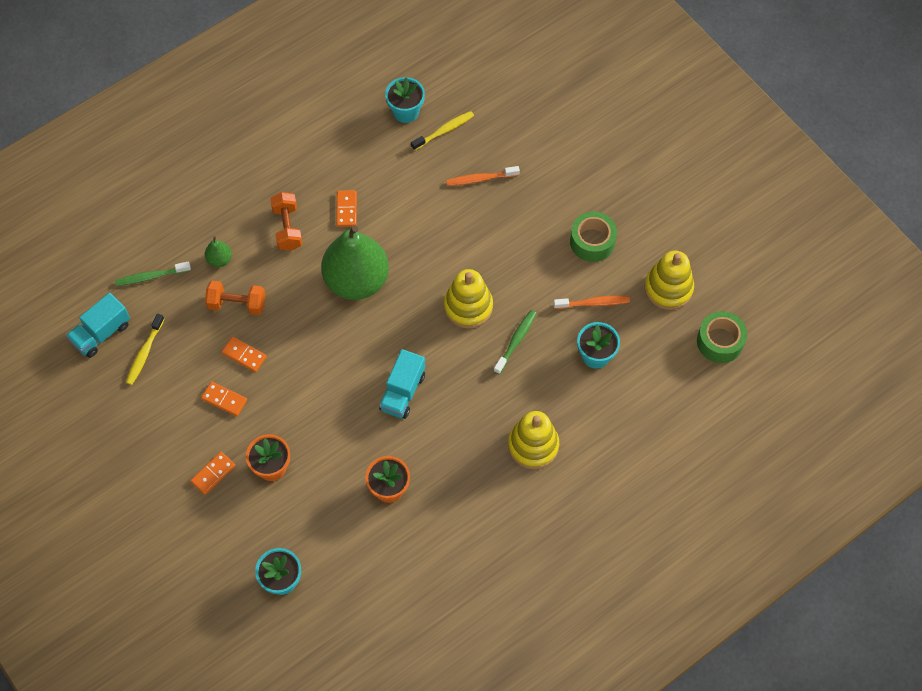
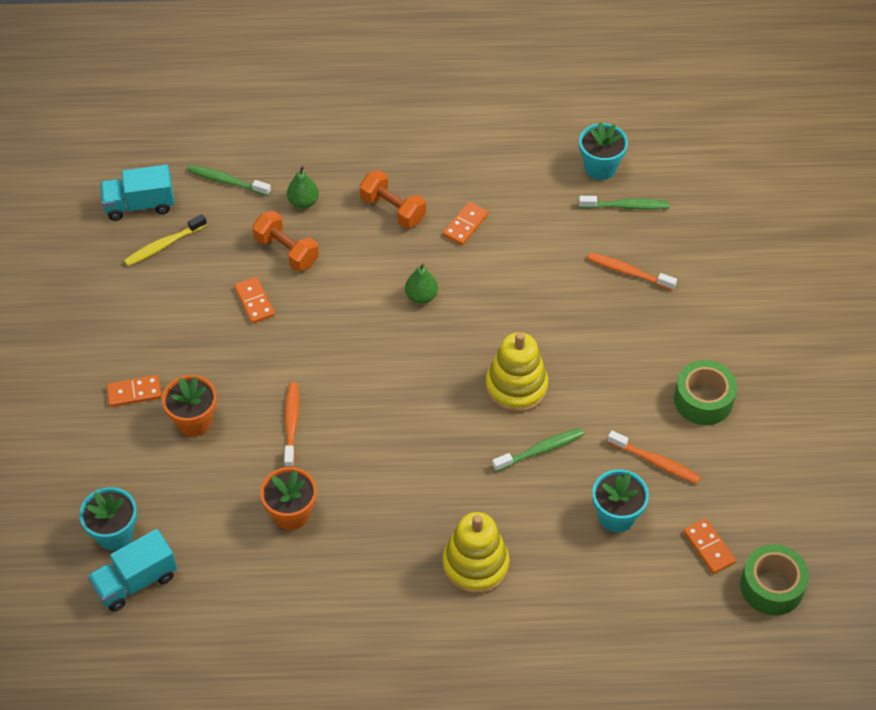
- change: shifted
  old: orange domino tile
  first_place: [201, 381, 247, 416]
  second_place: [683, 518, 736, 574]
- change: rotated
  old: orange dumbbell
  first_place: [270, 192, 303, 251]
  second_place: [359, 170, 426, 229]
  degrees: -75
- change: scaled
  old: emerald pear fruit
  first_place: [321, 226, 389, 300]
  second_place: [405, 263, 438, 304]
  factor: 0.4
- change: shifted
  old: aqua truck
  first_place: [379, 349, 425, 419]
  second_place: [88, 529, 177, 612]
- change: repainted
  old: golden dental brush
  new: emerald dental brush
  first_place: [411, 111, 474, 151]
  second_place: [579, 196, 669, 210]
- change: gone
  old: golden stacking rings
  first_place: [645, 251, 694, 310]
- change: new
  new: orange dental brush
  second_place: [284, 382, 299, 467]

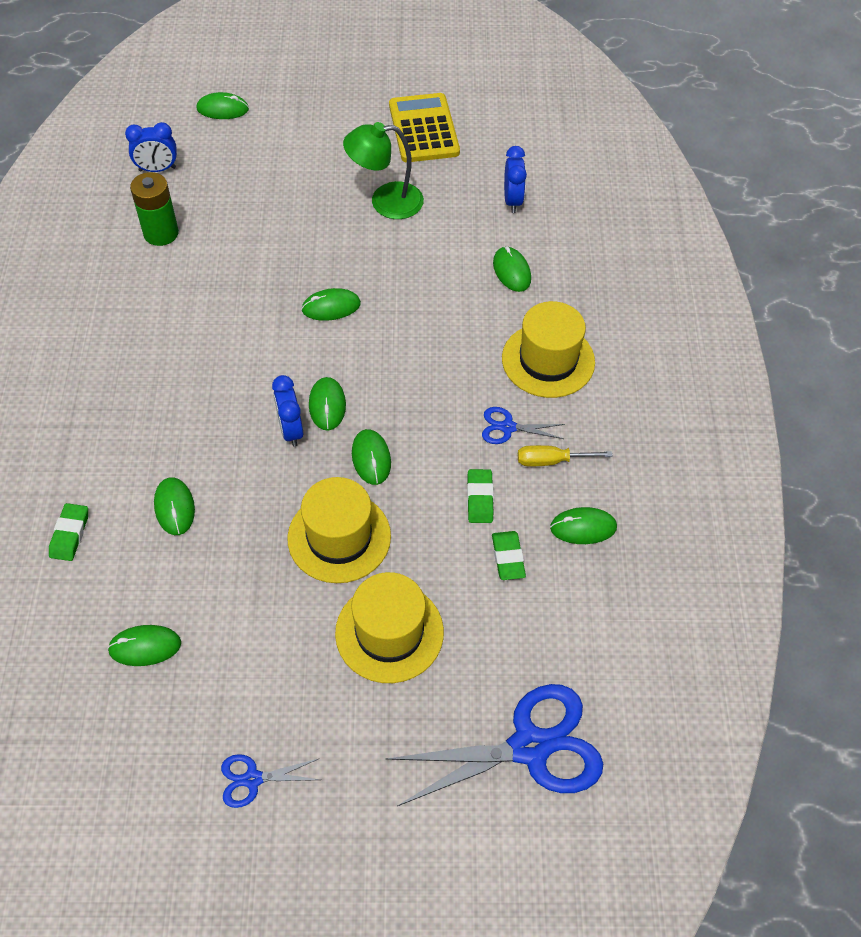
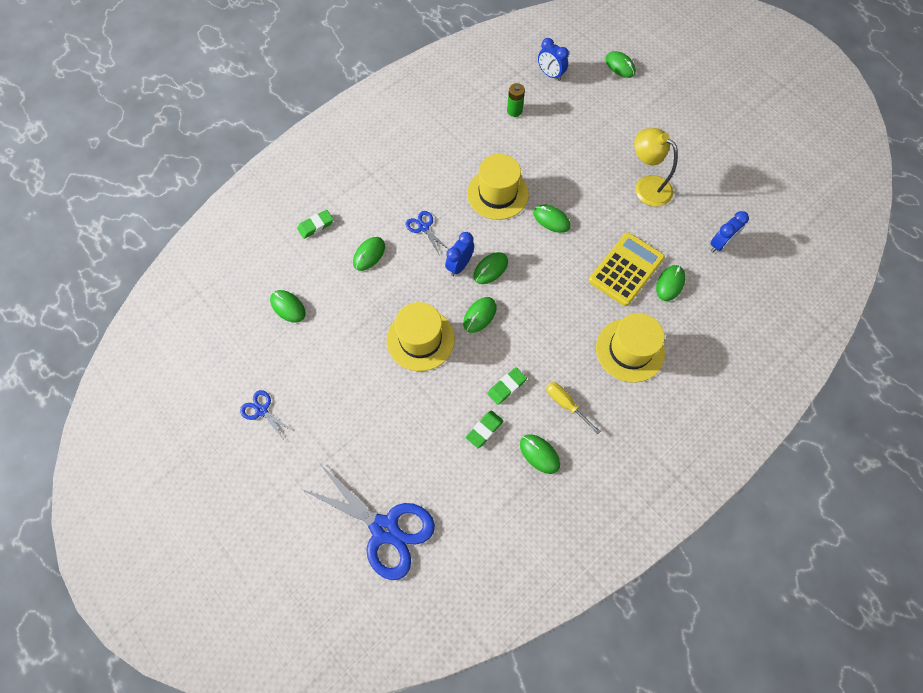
- change: scaled
  old: emerald battery
  first_place: [130, 172, 179, 246]
  second_place: [507, 83, 525, 117]
  factor: 0.66
- change: shifted
  old: golden hat
  first_place: [335, 572, 444, 683]
  second_place: [467, 154, 529, 220]
- change: repainted
  old: emerald lamp
  new: golden lamp
  first_place: [343, 122, 424, 219]
  second_place: [634, 128, 678, 207]
- change: shifted
  old: golden calculator
  first_place: [389, 93, 460, 162]
  second_place: [589, 232, 665, 306]
- change: shifted
  old: royal blue pair of scissors
  first_place: [482, 407, 565, 444]
  second_place: [405, 211, 448, 254]

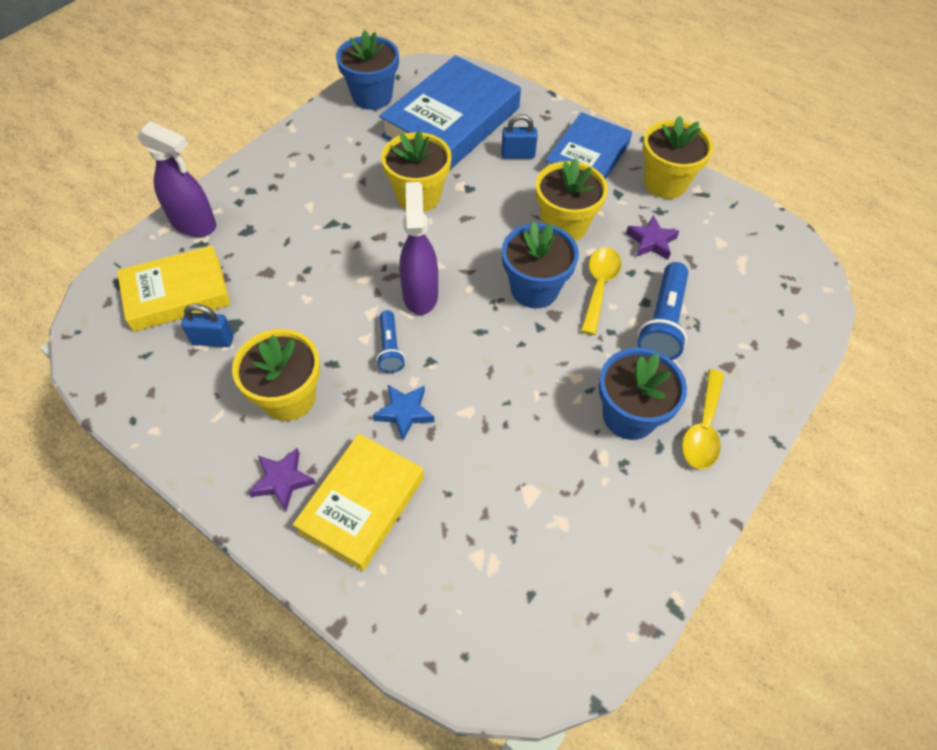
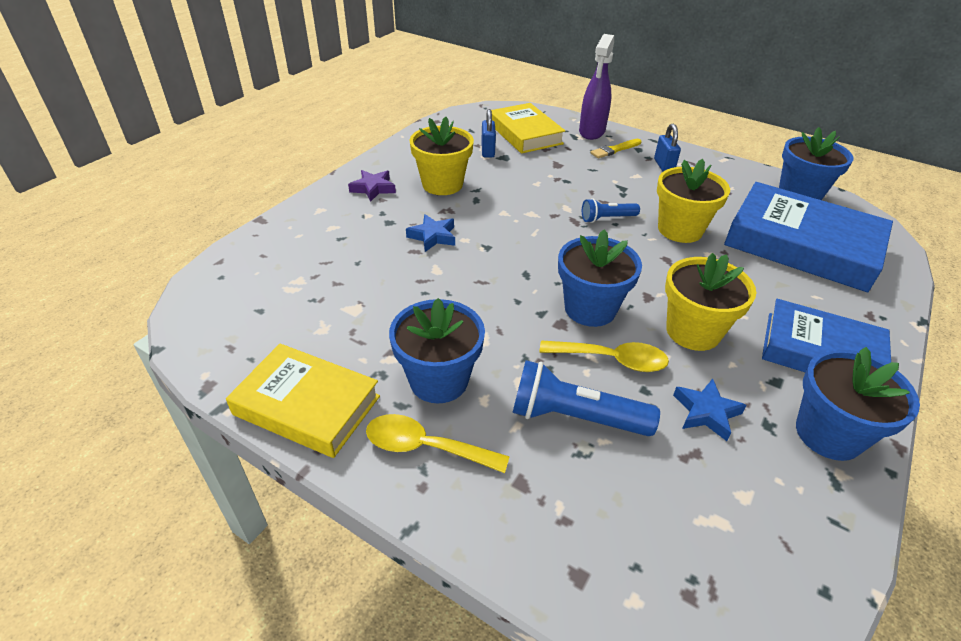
- change: shifted
  old: golden book
  first_place: [293, 434, 424, 571]
  second_place: [226, 344, 380, 458]
- change: shifted
  old: royal blue flashlight
  first_place: [376, 310, 405, 373]
  second_place: [582, 198, 640, 223]
- change: gone
  old: purple spray cleaner
  first_place: [399, 182, 438, 315]
- change: shifted
  old: royal blue padlock
  first_place: [501, 114, 538, 159]
  second_place: [654, 124, 681, 172]
- change: repainted
  old: purple star
  new: royal blue star
  first_place: [626, 215, 680, 260]
  second_place: [673, 379, 747, 441]
- change: repainted
  old: golden potted plant
  new: royal blue potted plant
  first_place: [643, 115, 713, 199]
  second_place: [796, 347, 920, 461]
- change: new
  new: golden paint brush
  second_place: [590, 139, 642, 158]

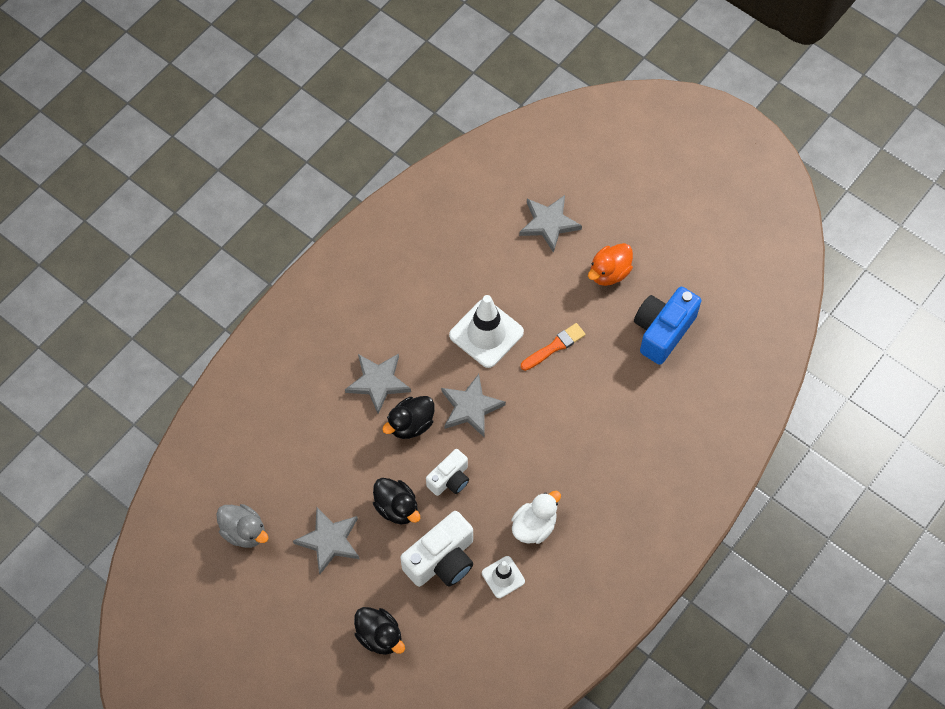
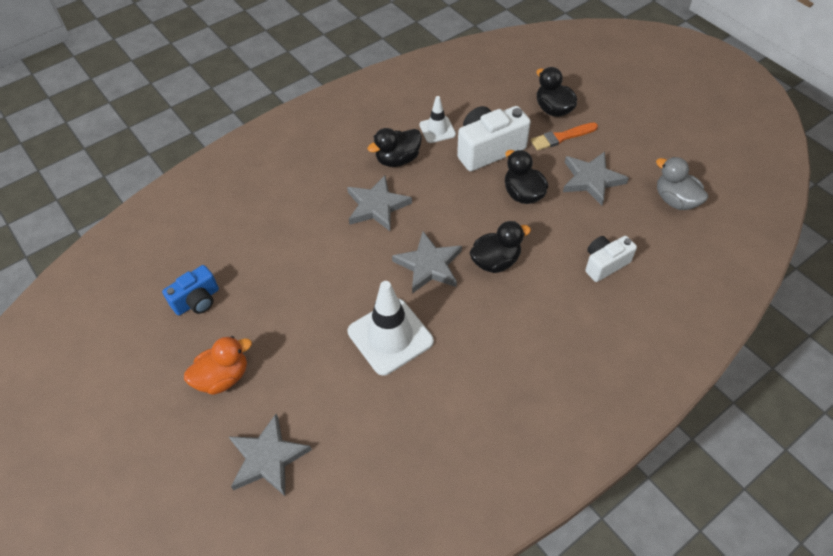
- change: shifted
  old: ash-grey star
  first_place: [345, 353, 411, 414]
  second_place: [347, 175, 412, 231]
- change: shifted
  old: white compact camera
  first_place: [426, 449, 469, 496]
  second_place: [585, 236, 637, 282]
- change: repainted
  old: white toy duck
  new: ebony toy duck
  first_place: [512, 491, 561, 544]
  second_place: [368, 128, 422, 167]
- change: shifted
  old: orange paint brush
  first_place: [521, 323, 586, 371]
  second_place: [531, 123, 598, 151]
- change: scaled
  old: royal blue compact camera
  first_place: [634, 287, 701, 365]
  second_place: [162, 265, 219, 315]
  factor: 0.62

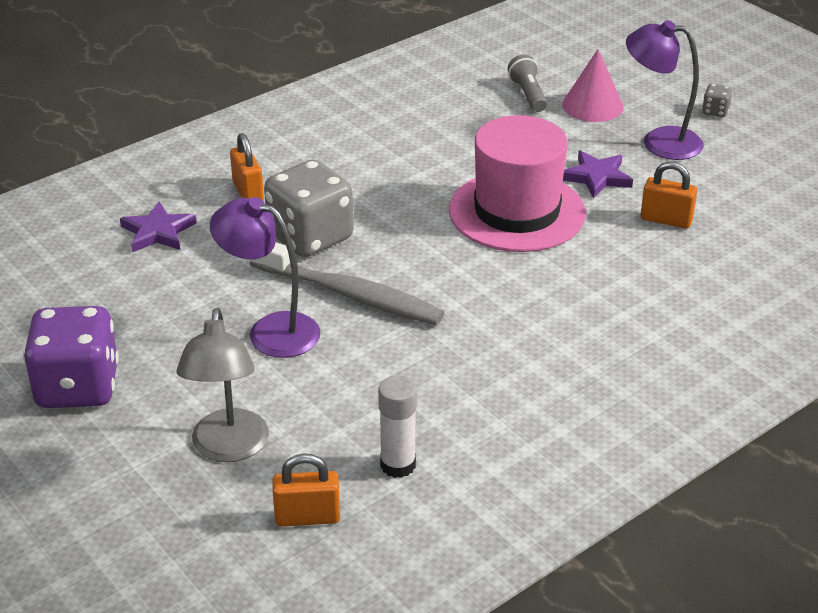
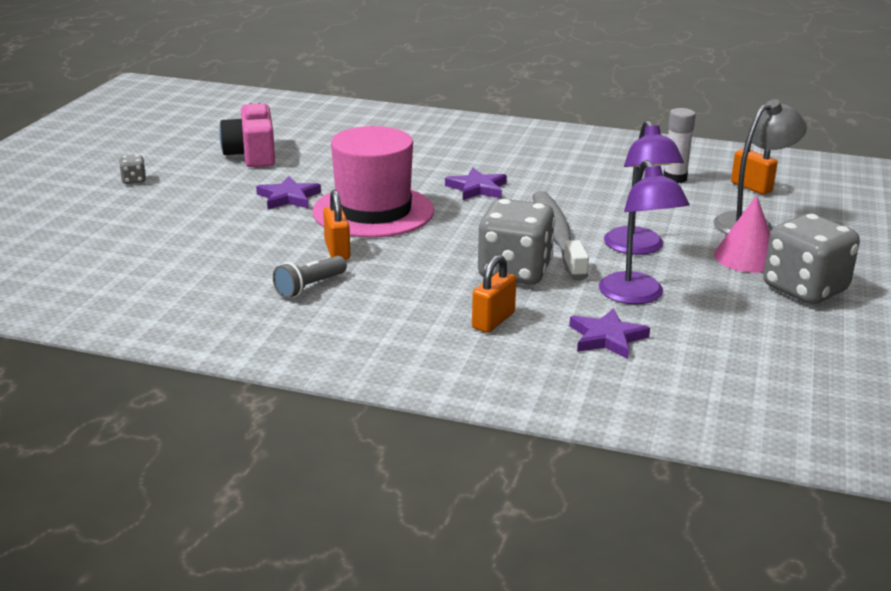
- change: repainted
  old: purple game die
  new: ash-grey game die
  first_place: [23, 306, 119, 408]
  second_place: [763, 214, 860, 304]
- change: shifted
  old: ash-grey flashlight
  first_place: [507, 55, 547, 112]
  second_place: [273, 256, 347, 298]
- change: shifted
  old: rose-pink cone shape
  first_place: [562, 49, 624, 122]
  second_place: [714, 195, 770, 273]
- change: shifted
  old: purple lamp
  first_place: [626, 20, 704, 160]
  second_place: [599, 160, 689, 304]
- change: shifted
  old: orange padlock
  first_place: [640, 162, 697, 228]
  second_place: [323, 190, 350, 260]
- change: new
  new: rose-pink compact camera
  second_place: [219, 101, 275, 167]
- change: new
  new: purple star
  second_place: [445, 168, 507, 200]

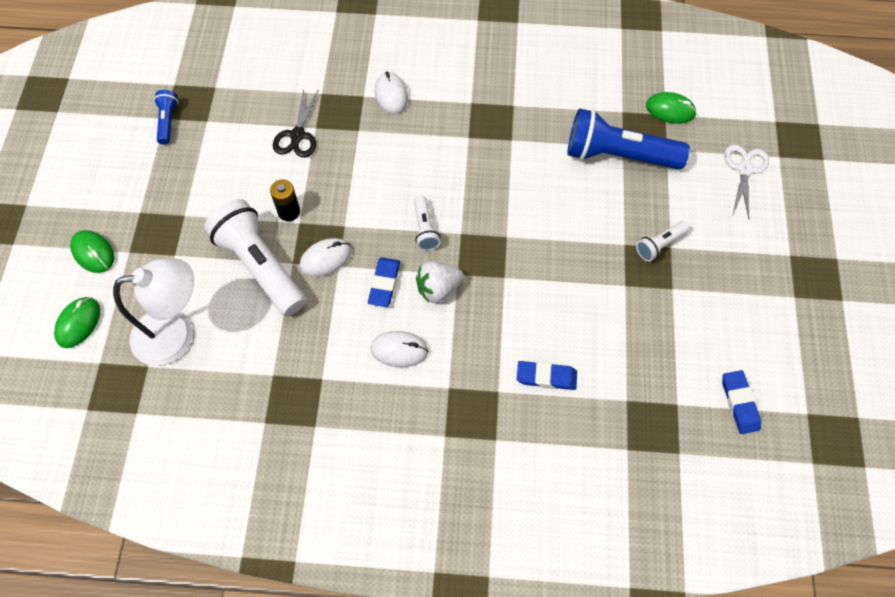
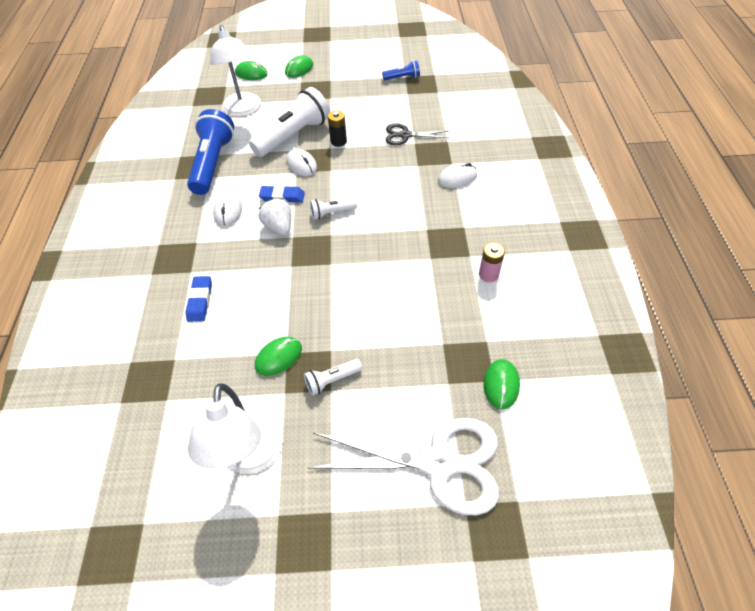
- change: shifted
  old: royal blue flashlight
  first_place: [567, 108, 690, 169]
  second_place: [187, 109, 234, 195]
- change: rotated
  old: white flashlight
  first_place: [636, 221, 690, 262]
  second_place: [304, 359, 362, 396]
  degrees: -75
- change: gone
  old: royal blue eraser
  first_place: [722, 370, 761, 434]
- change: scaled
  old: white pair of scissors
  first_place: [724, 144, 769, 219]
  second_place: [308, 418, 499, 515]
  factor: 1.93
- change: new
  new: white lamp
  second_place: [188, 384, 283, 474]
- change: new
  new: emerald computer mouse
  second_place: [255, 337, 302, 376]
- change: new
  new: rose-pink battery
  second_place: [479, 242, 505, 282]

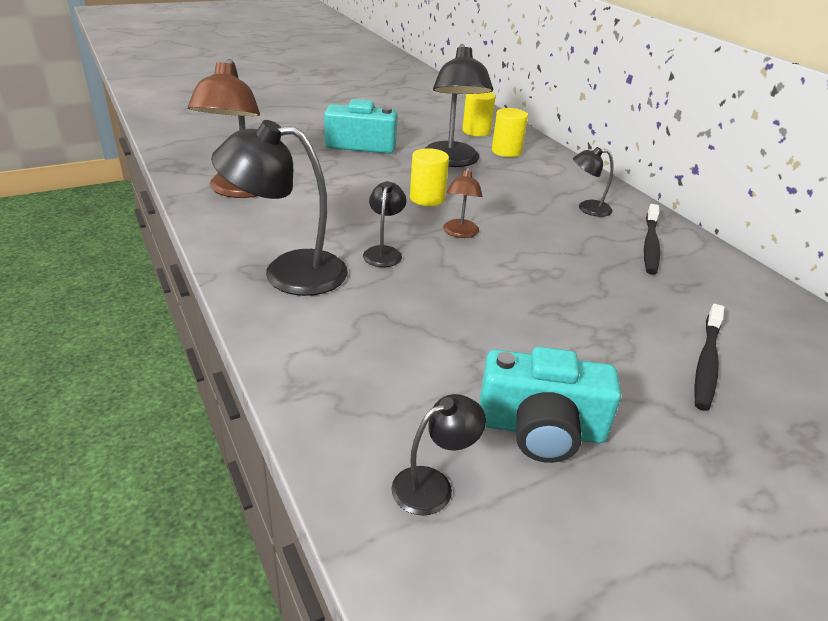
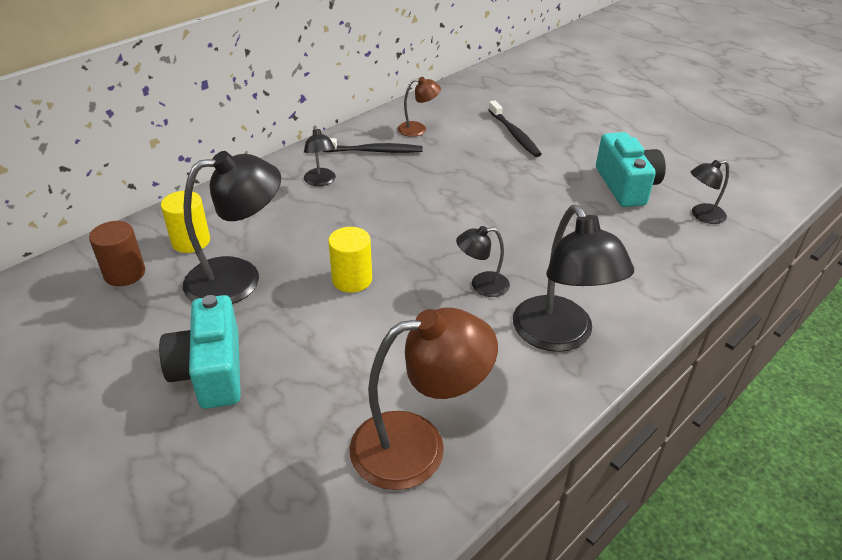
- change: rotated
  old: ebony lamp
  first_place: [391, 394, 486, 516]
  second_place: [691, 160, 729, 224]
  degrees: -60
- change: shifted
  old: russet lamp
  first_place: [443, 167, 483, 238]
  second_place: [397, 77, 441, 137]
- change: repainted
  old: golden cylinder shape
  new: russet cylinder shape
  first_place: [462, 92, 496, 136]
  second_place: [89, 221, 145, 286]
- change: rotated
  old: ebony dental brush
  first_place: [694, 304, 724, 411]
  second_place: [489, 101, 542, 157]
  degrees: 60

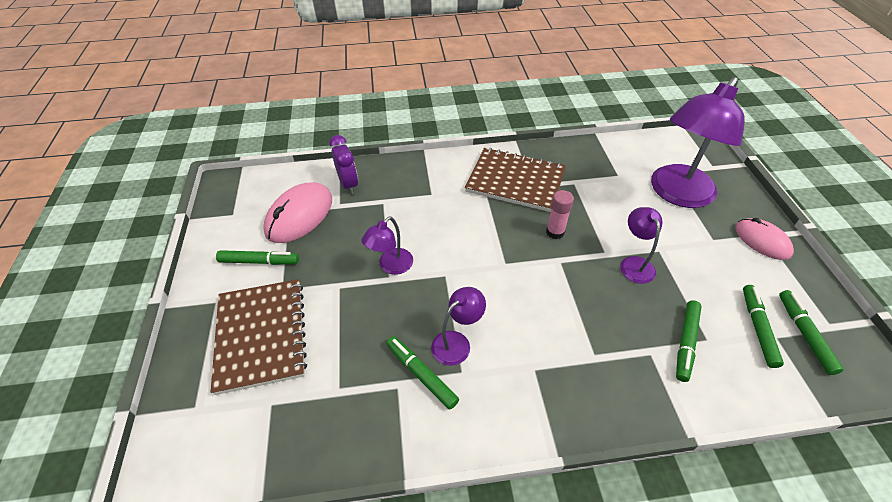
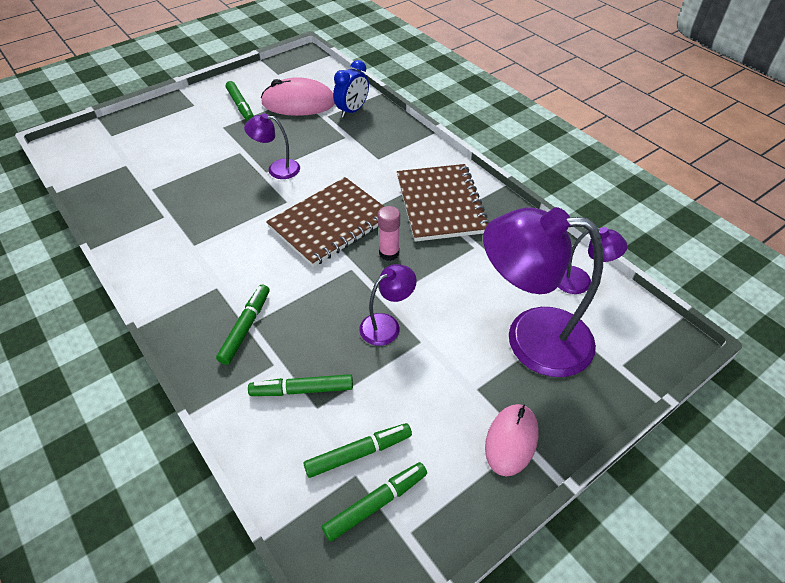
- change: shifted
  old: russet exercise book
  first_place: [211, 279, 307, 395]
  second_place: [266, 177, 385, 267]
- change: repainted
  old: purple alarm clock
  new: royal blue alarm clock
  first_place: [329, 135, 358, 194]
  second_place: [333, 60, 369, 118]
- change: shifted
  old: emerald felt pen
  first_place: [386, 336, 459, 410]
  second_place: [216, 285, 269, 365]
- change: shifted
  old: purple lamp
  first_place: [431, 287, 486, 366]
  second_place: [558, 227, 628, 294]

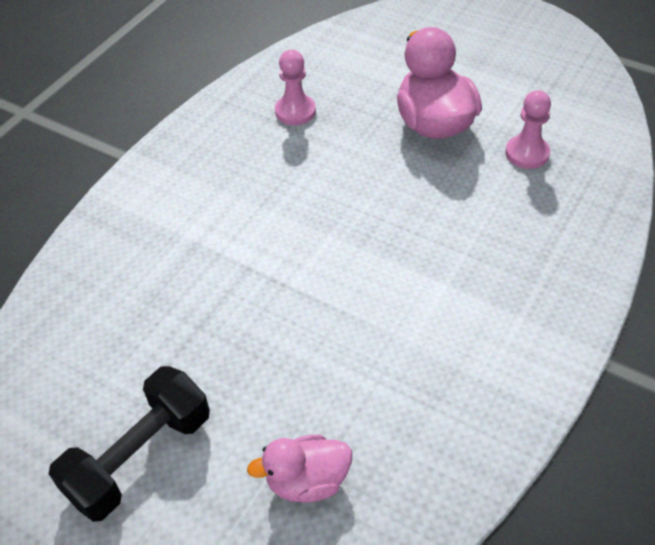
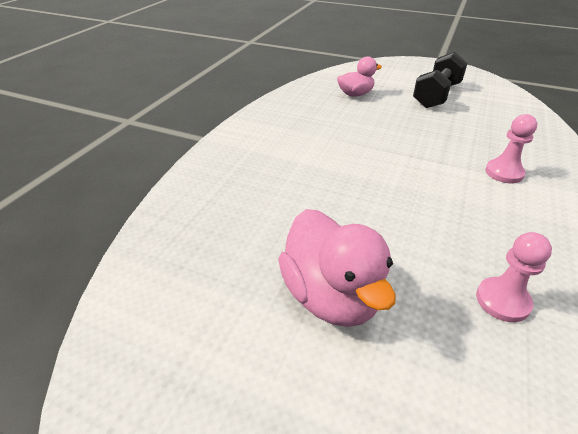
- change: shifted
  old: rose-pink chess pawn
  first_place: [505, 90, 551, 169]
  second_place: [485, 114, 537, 184]

